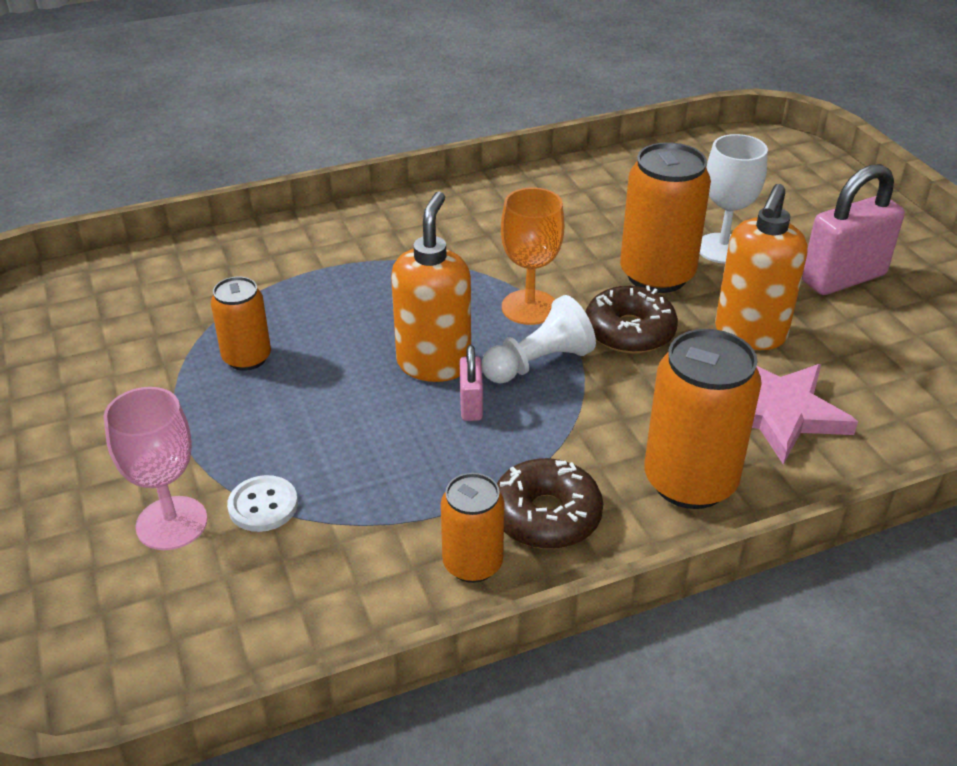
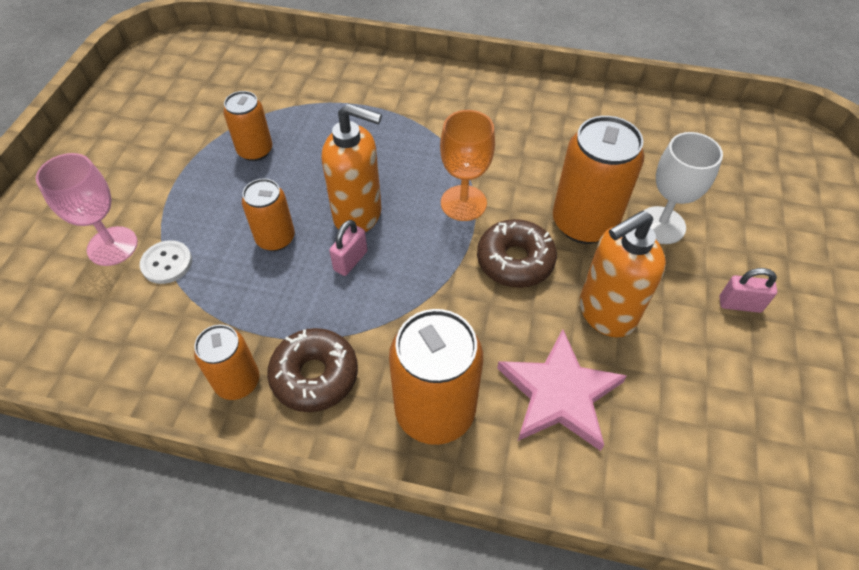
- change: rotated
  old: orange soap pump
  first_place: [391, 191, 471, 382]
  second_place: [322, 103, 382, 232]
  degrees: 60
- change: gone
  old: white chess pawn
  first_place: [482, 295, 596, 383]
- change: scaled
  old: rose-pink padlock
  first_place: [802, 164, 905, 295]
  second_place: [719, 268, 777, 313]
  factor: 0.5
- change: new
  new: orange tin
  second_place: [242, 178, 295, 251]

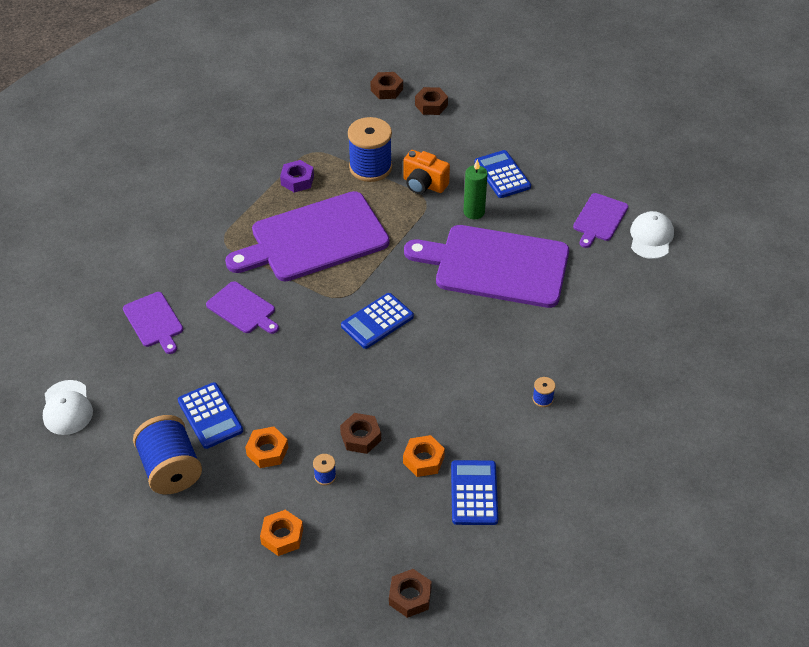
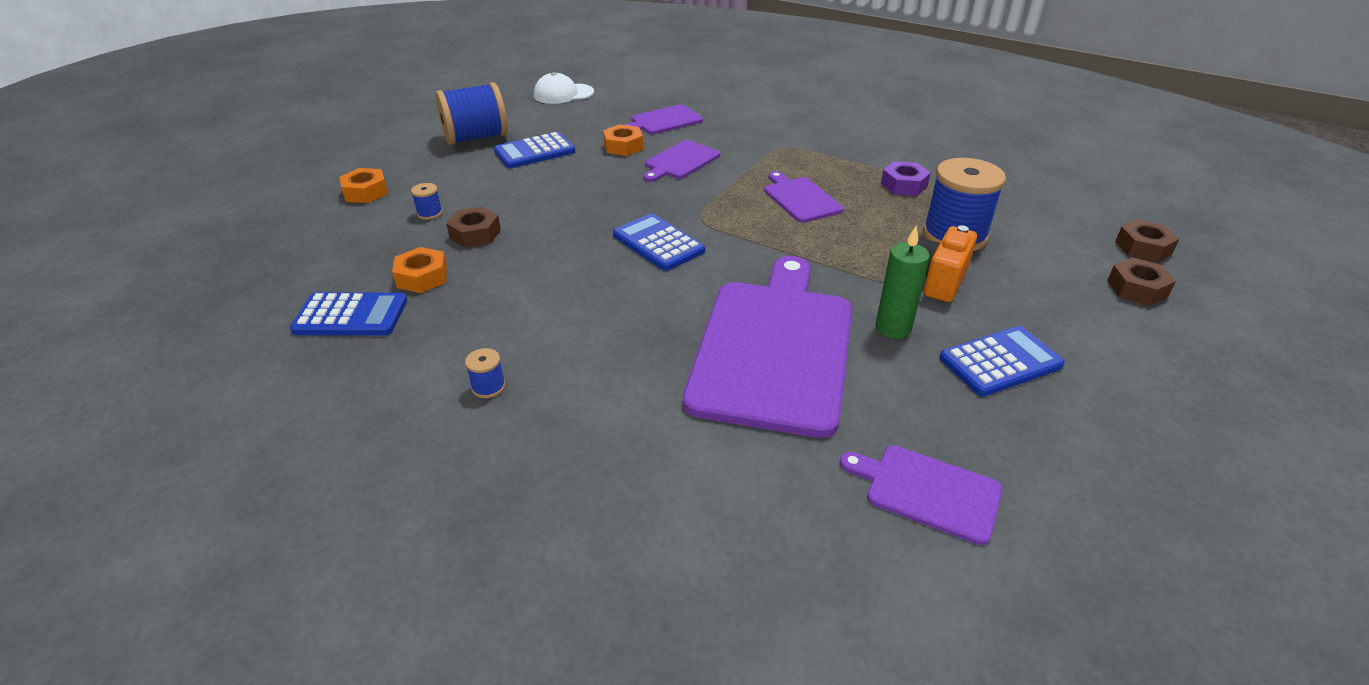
- change: scaled
  old: purple cutting board
  first_place: [225, 191, 390, 281]
  second_place: [764, 171, 844, 223]
  factor: 0.48
- change: shifted
  old: orange hex nut
  first_place: [245, 427, 288, 468]
  second_place: [603, 124, 643, 156]
- change: gone
  old: russet hex nut
  first_place: [389, 569, 432, 618]
- change: gone
  old: white cap
  first_place: [630, 211, 674, 259]

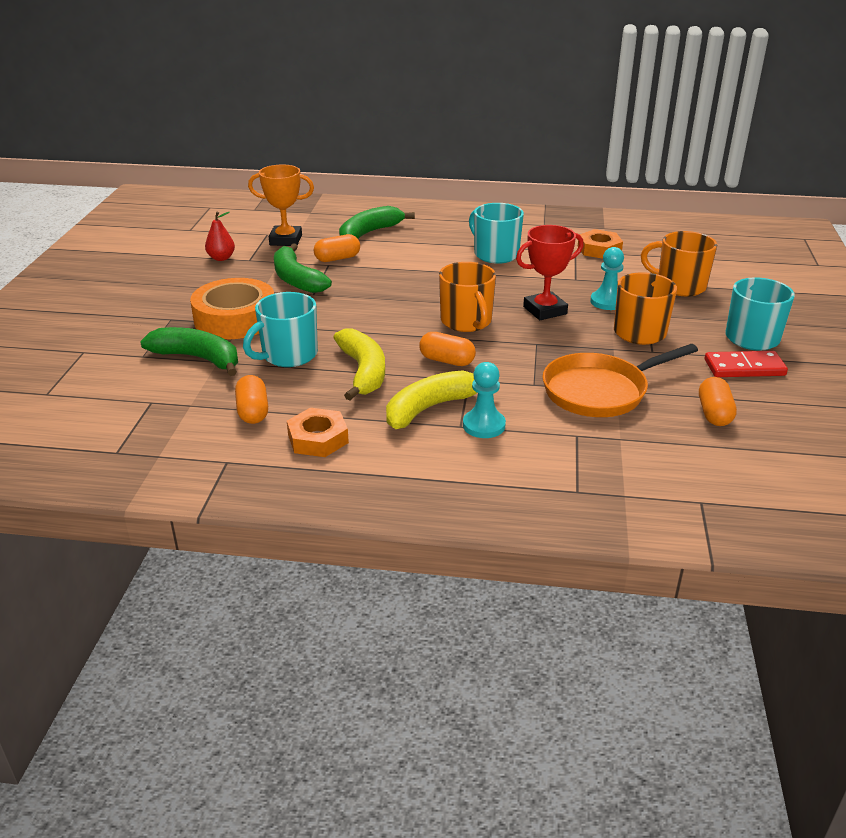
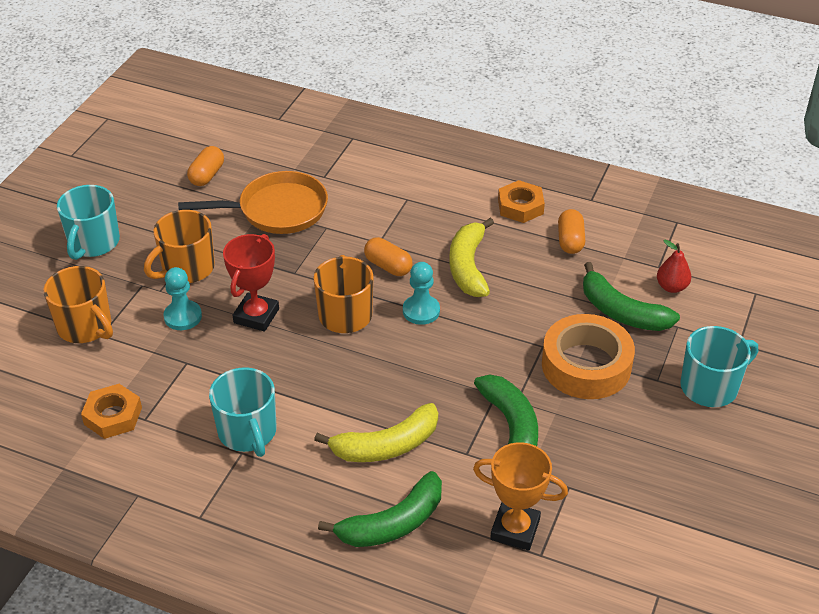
- change: shifted
  old: scarlet pear fruit
  first_place: [205, 212, 235, 261]
  second_place: [657, 240, 691, 293]
- change: shifted
  old: aqua coffee mug
  first_place: [243, 292, 318, 367]
  second_place: [680, 326, 758, 407]
- change: gone
  old: orange pill
  first_place: [314, 234, 360, 262]
- change: shifted
  old: golden toy banana
  first_place: [386, 370, 477, 429]
  second_place: [314, 403, 438, 462]
- change: shifted
  old: aqua chess pawn
  first_place: [463, 362, 506, 438]
  second_place: [403, 262, 440, 325]
- change: rotated
  old: scarlet trophy
  first_place: [516, 225, 583, 320]
  second_place: [223, 234, 279, 332]
  degrees: -60
- change: gone
  old: scarlet domino tile
  first_place: [705, 351, 788, 377]

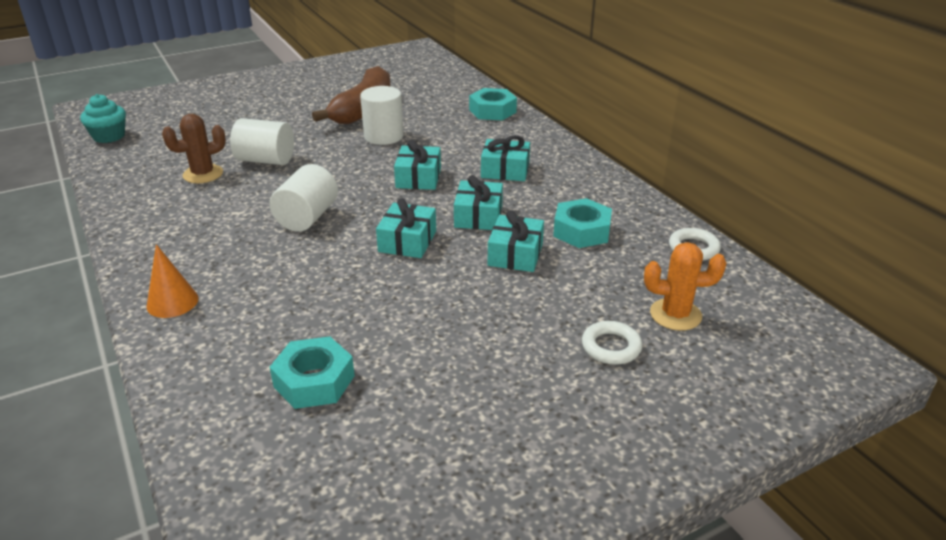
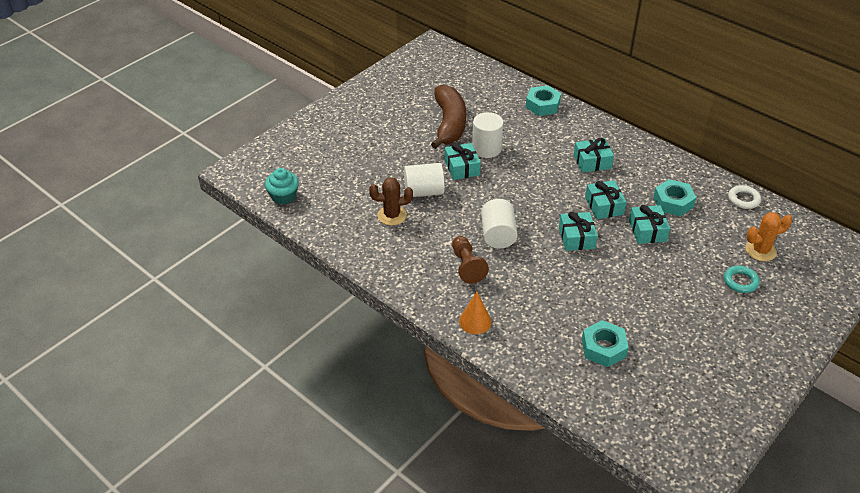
- change: rotated
  old: russet saguaro cactus
  first_place: [162, 114, 226, 183]
  second_place: [369, 177, 413, 225]
  degrees: 45
- change: shifted
  old: aqua wrapped gift
  first_place: [394, 140, 441, 190]
  second_place: [445, 143, 481, 180]
- change: repainted
  old: white hoop
  new: aqua hoop
  first_place: [582, 321, 642, 365]
  second_place: [724, 266, 760, 293]
- change: new
  new: russet chess pawn
  second_place: [452, 236, 489, 284]

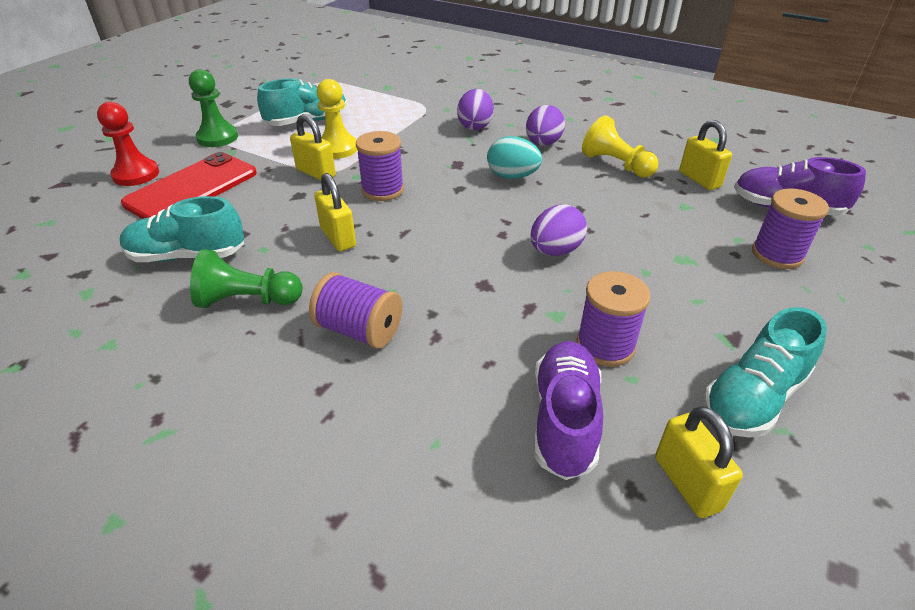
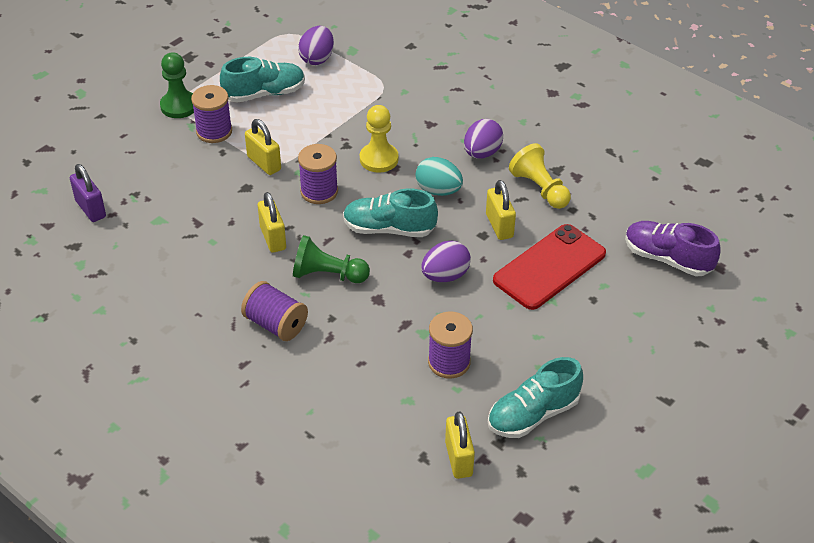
- change: gone
  old: scarlet chess pawn
  first_place: [97, 102, 159, 186]
- change: shifted
  old: aqua sneaker
  first_place: [120, 196, 244, 262]
  second_place: [343, 188, 438, 237]
- change: shifted
  old: scarlet mobile phone
  first_place: [121, 152, 257, 219]
  second_place: [493, 224, 606, 310]
- change: shifted
  old: emerald chess pawn
  first_place: [190, 249, 302, 308]
  second_place: [293, 235, 370, 283]
- change: shifted
  old: golden chess pawn
  first_place: [317, 79, 357, 159]
  second_place: [360, 105, 399, 173]
- change: shifted
  old: purple egg
  first_place: [457, 89, 494, 130]
  second_place: [298, 26, 334, 65]
- change: gone
  old: purple sneaker
  first_place: [534, 341, 603, 480]
- change: shifted
  old: golden padlock
  first_place: [679, 120, 732, 190]
  second_place: [486, 180, 516, 240]
- change: shifted
  old: purple spool
  first_place: [752, 188, 829, 269]
  second_place: [191, 85, 232, 143]
- change: new
  new: purple padlock
  second_place: [70, 164, 106, 222]

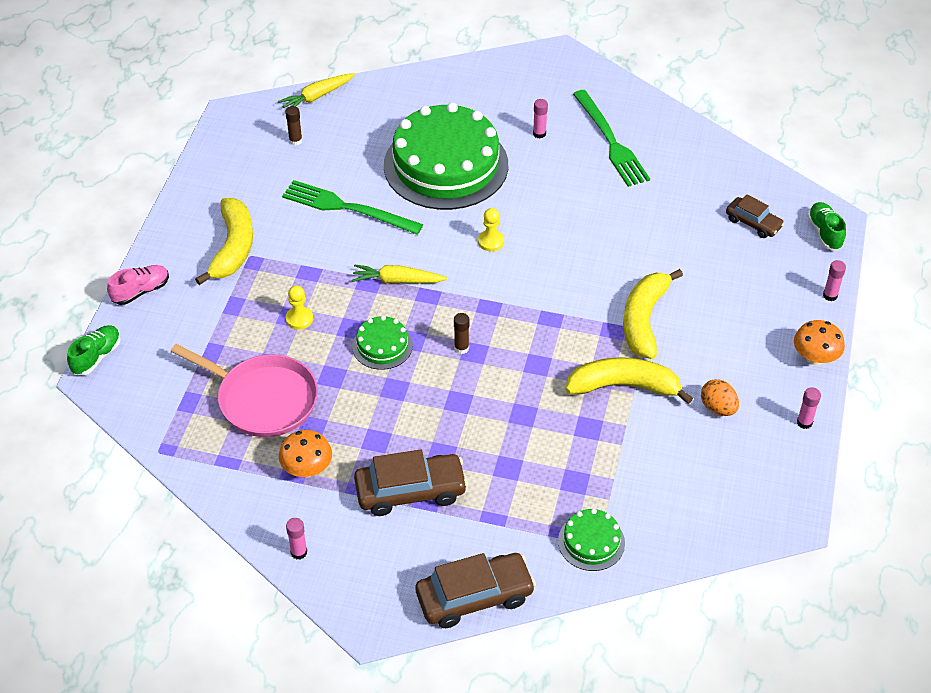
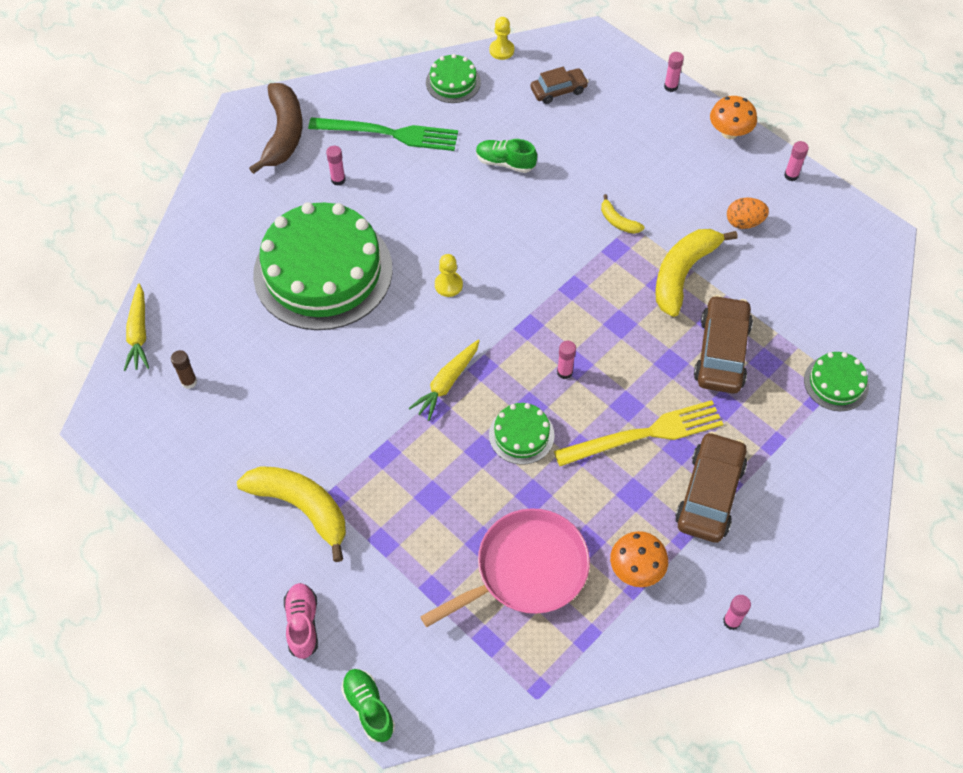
- change: gone
  old: emerald table fork
  first_place: [282, 180, 423, 235]
- change: shifted
  old: golden chess pawn
  first_place: [286, 285, 313, 329]
  second_place: [490, 17, 514, 60]
- change: shifted
  old: russet car
  first_place: [416, 553, 536, 628]
  second_place: [694, 295, 753, 393]
- change: repainted
  old: russet glue
  new: rose-pink glue
  first_place: [454, 313, 469, 354]
  second_place: [557, 341, 576, 379]
- change: scaled
  old: golden toy banana
  first_place: [623, 269, 683, 359]
  second_place: [601, 194, 644, 234]
  factor: 0.47
- change: shifted
  old: emerald sneaker
  first_place: [807, 202, 846, 251]
  second_place: [476, 139, 537, 173]
- change: new
  new: russet toy banana
  second_place: [249, 83, 303, 174]
- change: new
  new: emerald cake
  second_place: [426, 54, 481, 103]
- change: new
  new: golden table fork
  second_place: [554, 400, 723, 466]

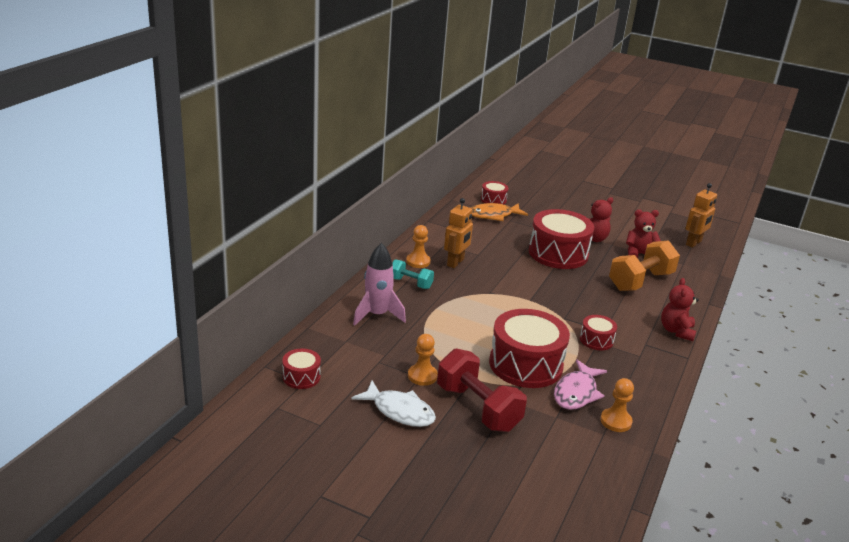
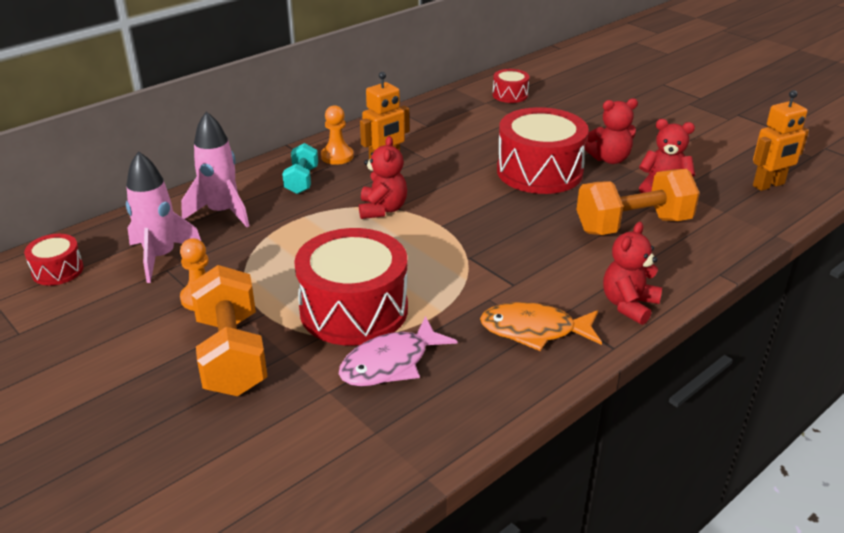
- change: gone
  old: white fish figure
  first_place: [351, 381, 436, 427]
- change: rotated
  old: aqua dumbbell
  first_place: [392, 259, 434, 289]
  second_place: [282, 143, 318, 194]
  degrees: 45
- change: repainted
  old: scarlet dumbbell
  new: orange dumbbell
  first_place: [437, 348, 527, 432]
  second_place: [190, 265, 268, 396]
- change: shifted
  old: orange fish figure
  first_place: [471, 203, 528, 221]
  second_place: [480, 302, 602, 351]
- change: gone
  old: scarlet toy drum
  first_place: [580, 315, 617, 350]
- change: gone
  old: orange chess pawn
  first_place: [600, 378, 634, 432]
- change: new
  new: rose-pink rocket
  second_place: [126, 151, 201, 283]
- change: new
  new: scarlet teddy bear
  second_place: [359, 136, 407, 219]

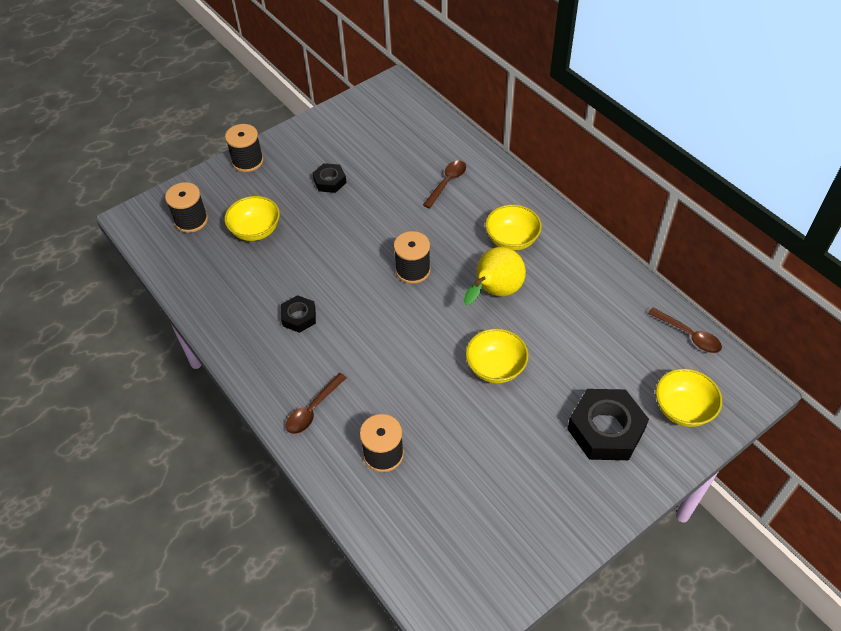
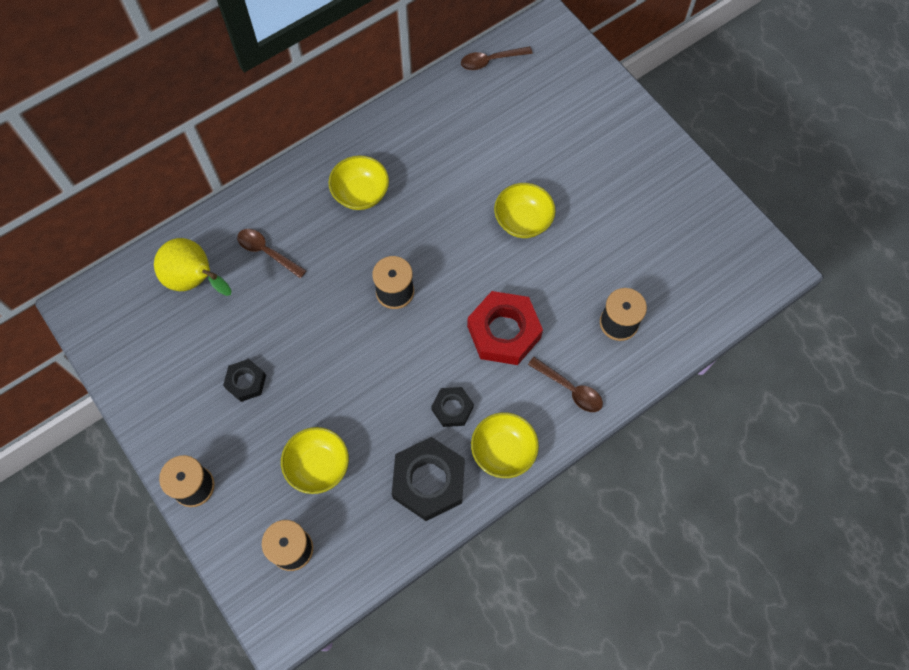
- change: shifted
  old: golden pear fruit
  first_place: [464, 247, 526, 305]
  second_place: [154, 238, 232, 296]
- change: shifted
  old: ebony hex nut
  first_place: [567, 389, 649, 460]
  second_place: [392, 437, 465, 521]
- change: rotated
  old: russet teaspoon
  first_place: [648, 307, 722, 353]
  second_place: [461, 46, 533, 70]
  degrees: -150
- change: shifted
  old: golden deep dish
  first_place: [656, 369, 722, 427]
  second_place: [471, 412, 539, 478]
- change: new
  new: scarlet hex nut
  second_place: [467, 291, 543, 365]

